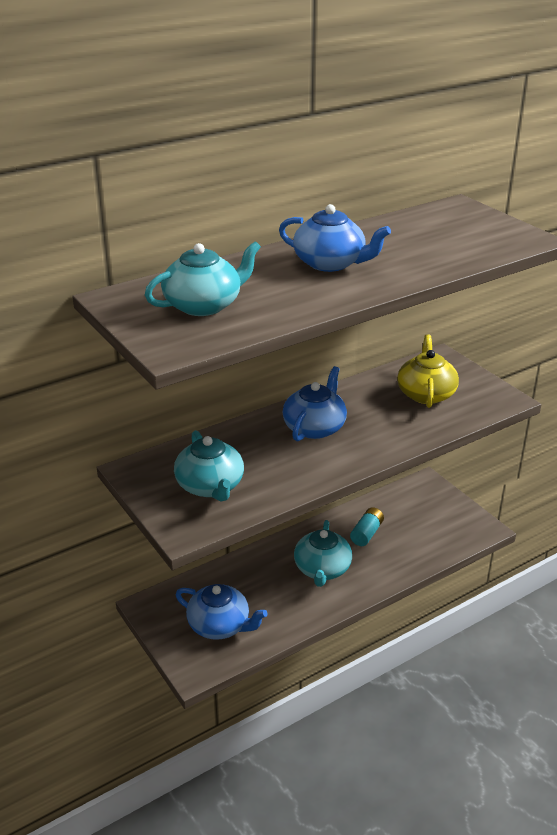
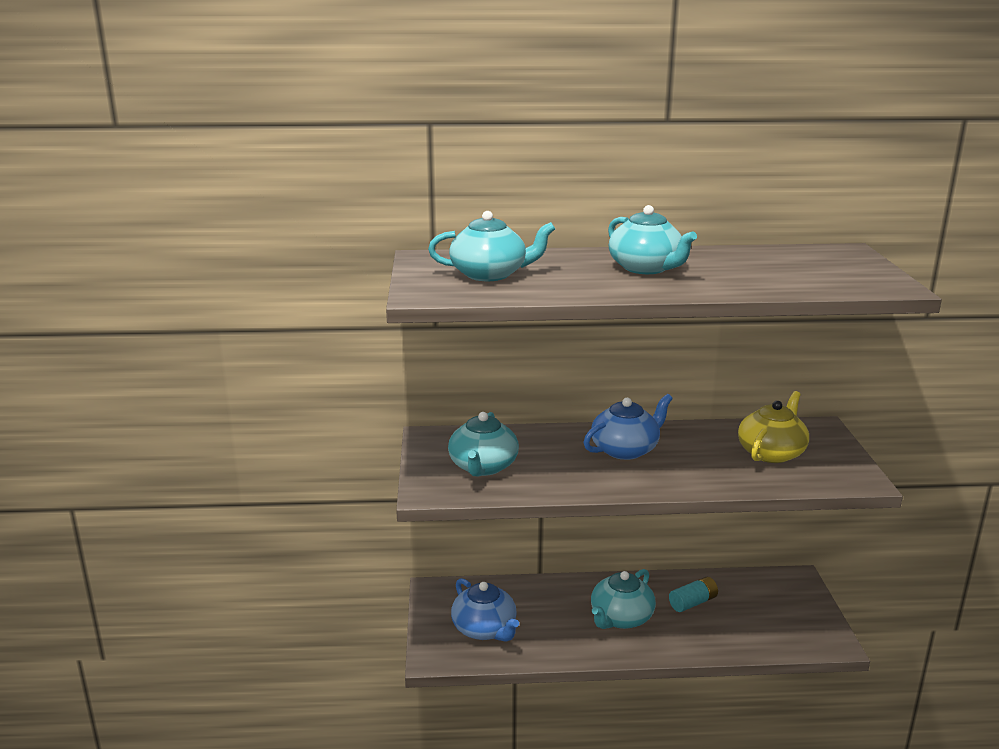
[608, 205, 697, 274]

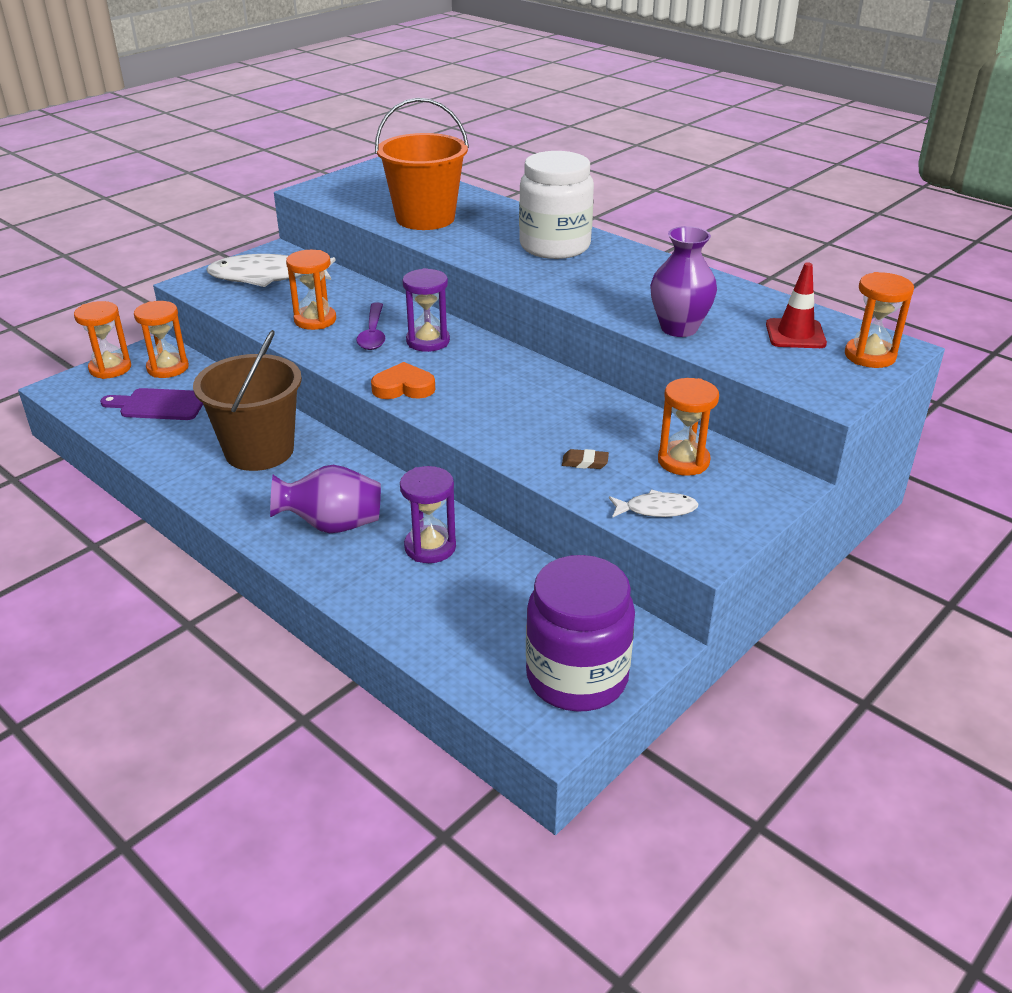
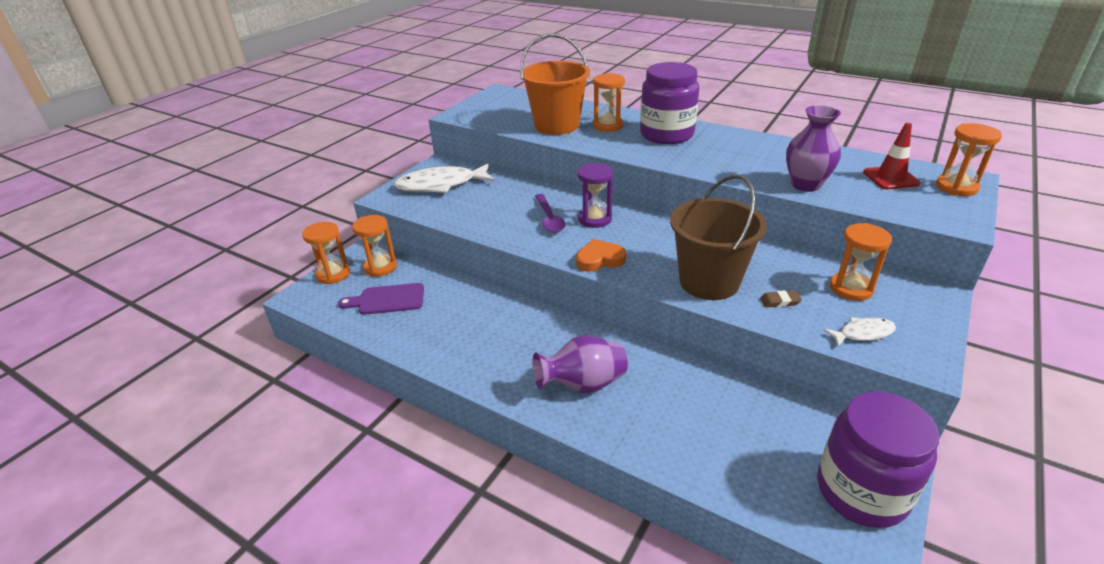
[593, 73, 625, 132]
[640, 62, 699, 144]
[670, 174, 767, 300]
[400, 466, 456, 563] (first image)

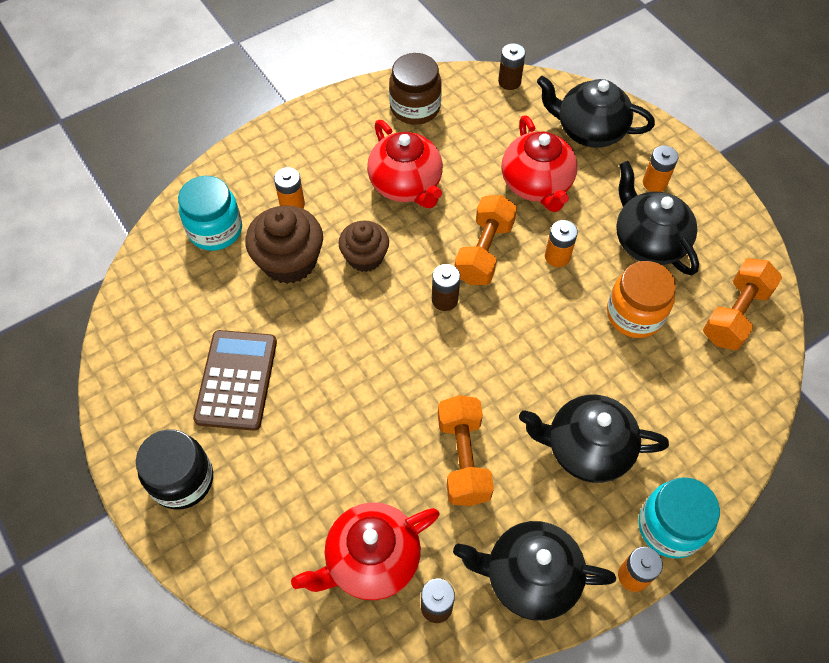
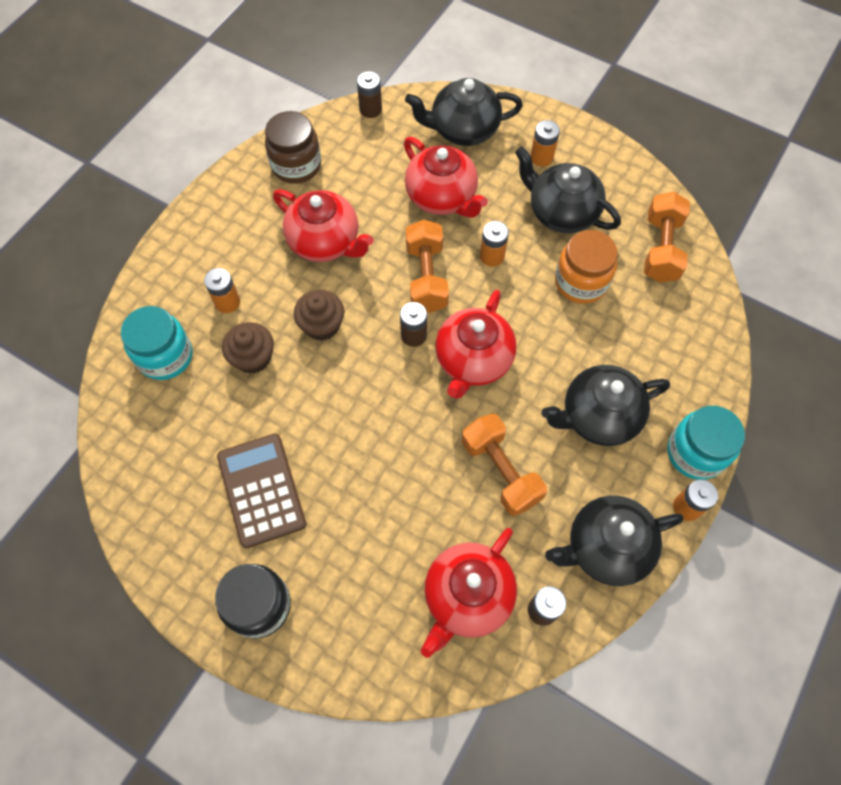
[222, 322, 274, 374]
[435, 290, 516, 399]

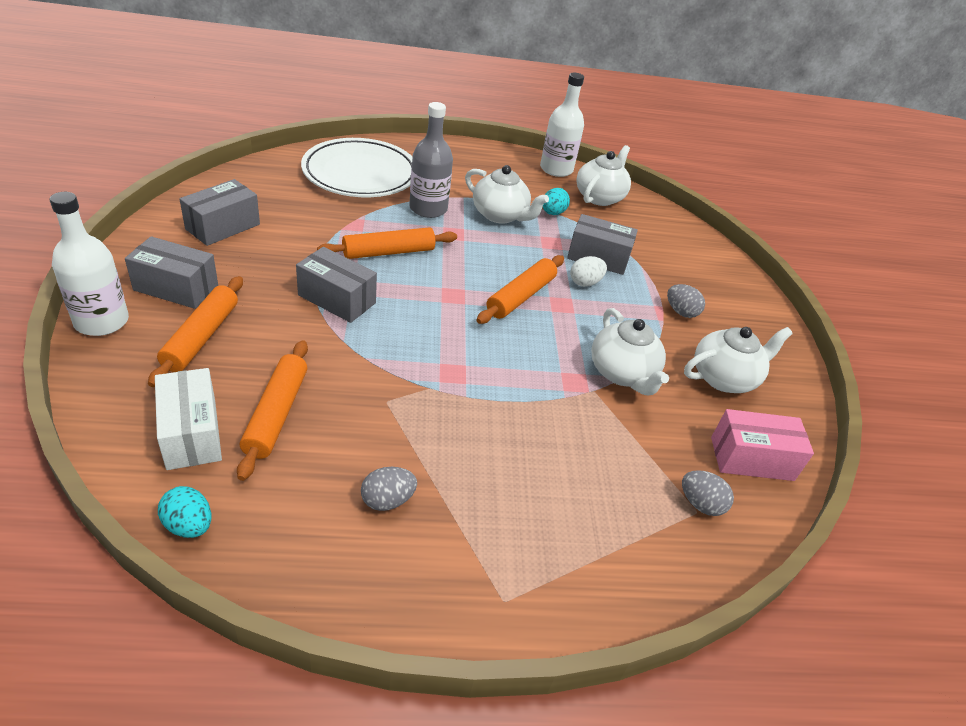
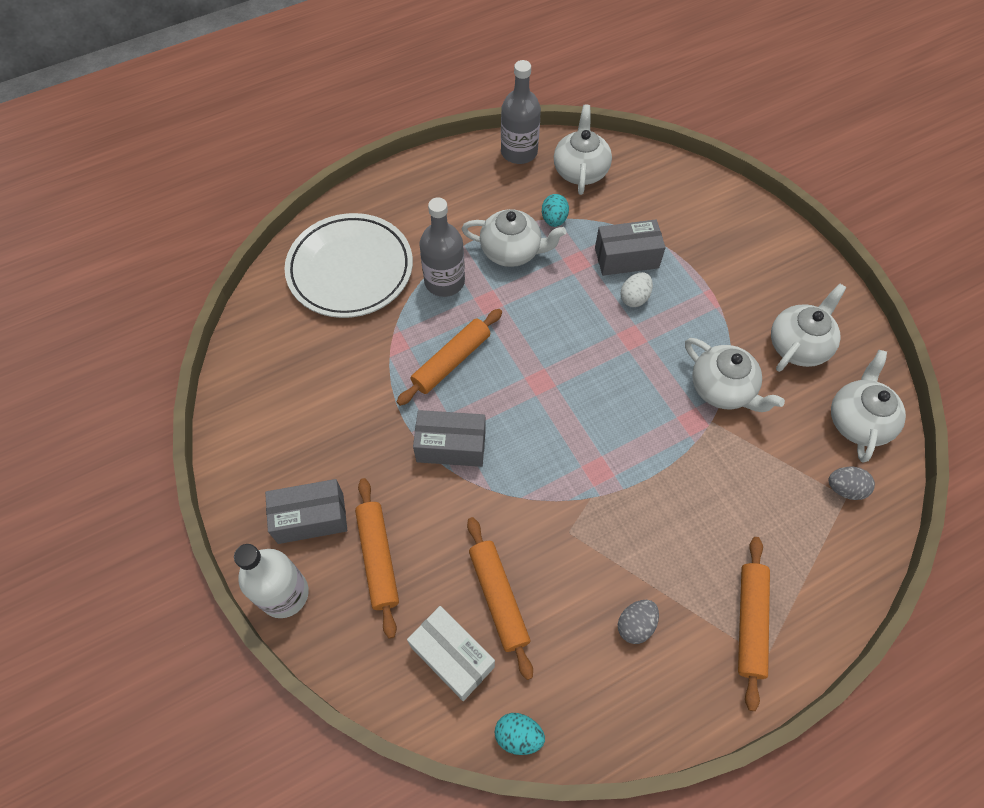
[501, 60, 541, 164]
[738, 537, 770, 711]
[831, 350, 906, 463]
[179, 179, 260, 246] (first image)
[667, 284, 705, 318] (first image)

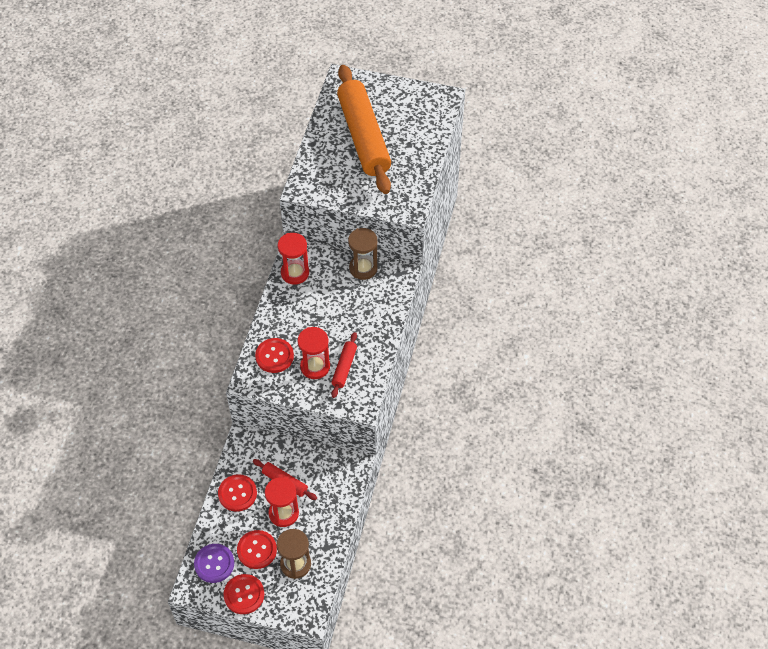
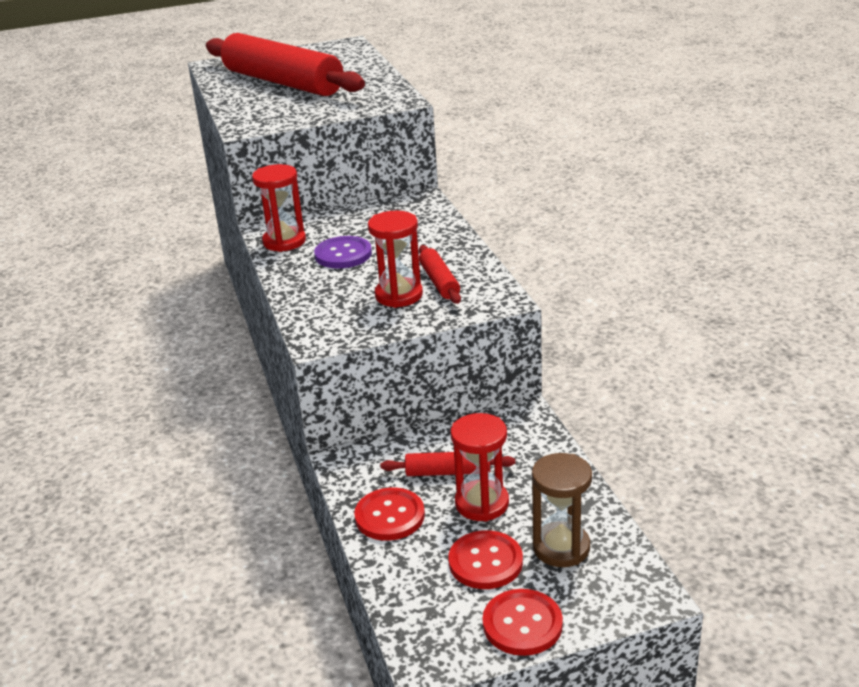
[206, 33, 365, 96]
[314, 236, 372, 268]
[255, 338, 294, 373] (first image)
[348, 228, 378, 280] (first image)

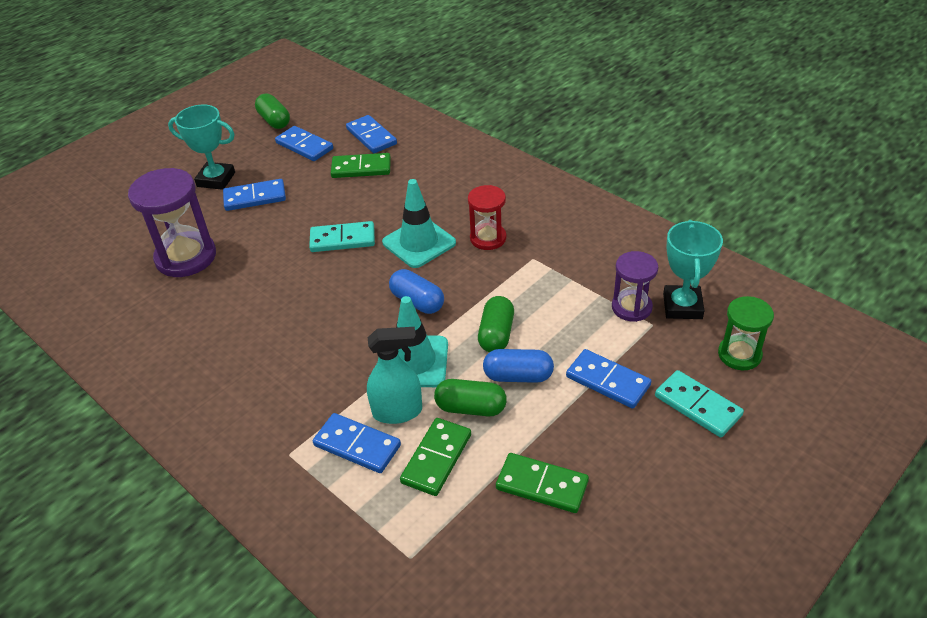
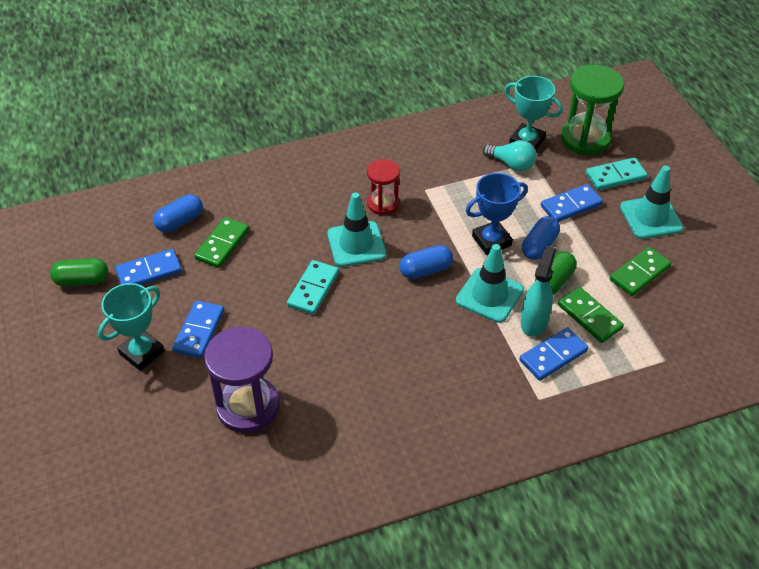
[153, 194, 203, 232]
[466, 173, 528, 255]
[483, 140, 536, 172]
[561, 65, 624, 155]
[620, 166, 683, 239]

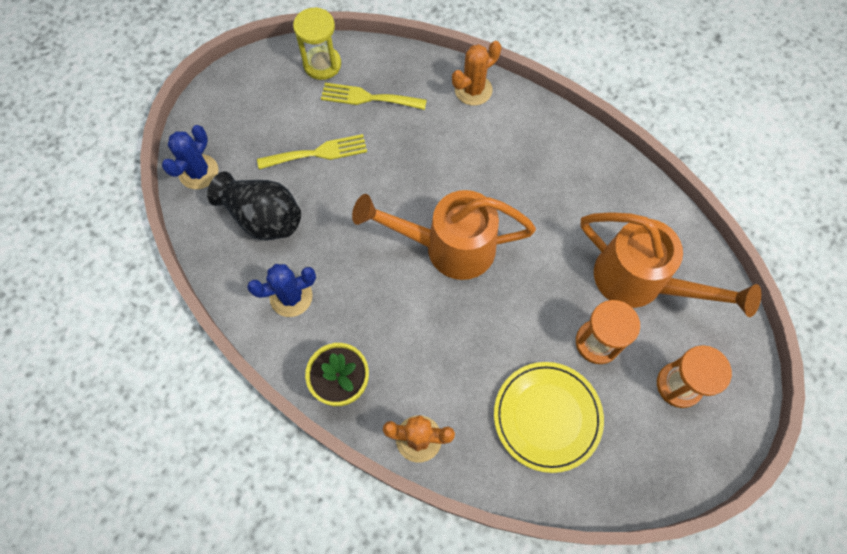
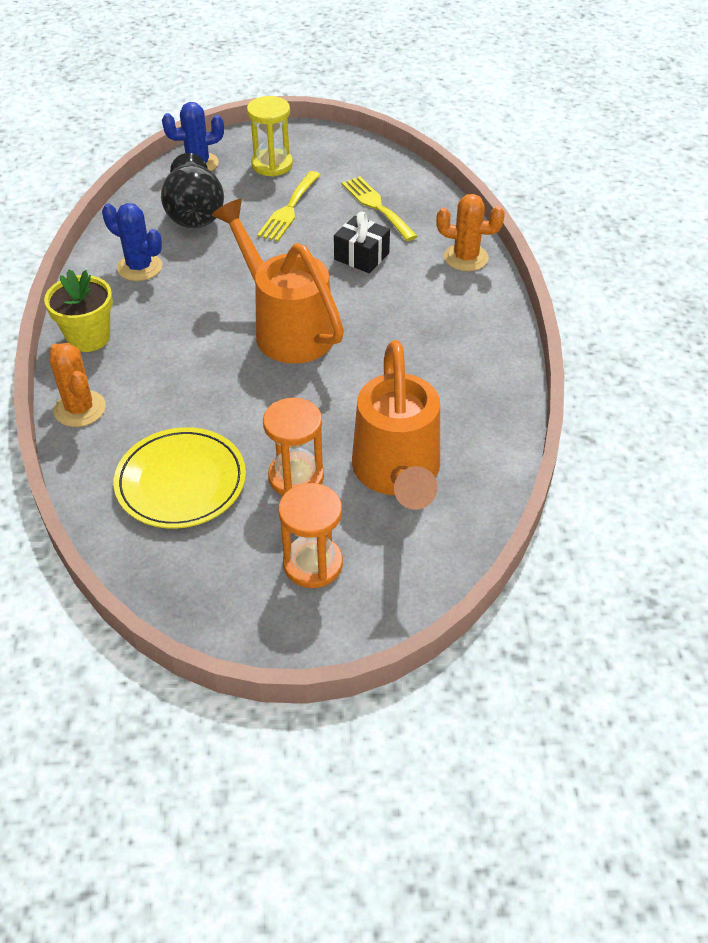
[247, 96, 293, 177]
[257, 171, 320, 242]
[334, 212, 390, 273]

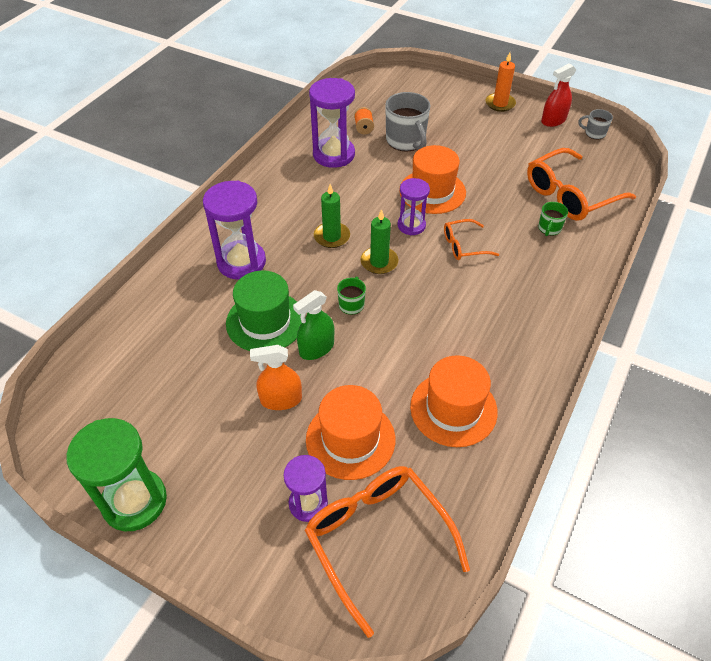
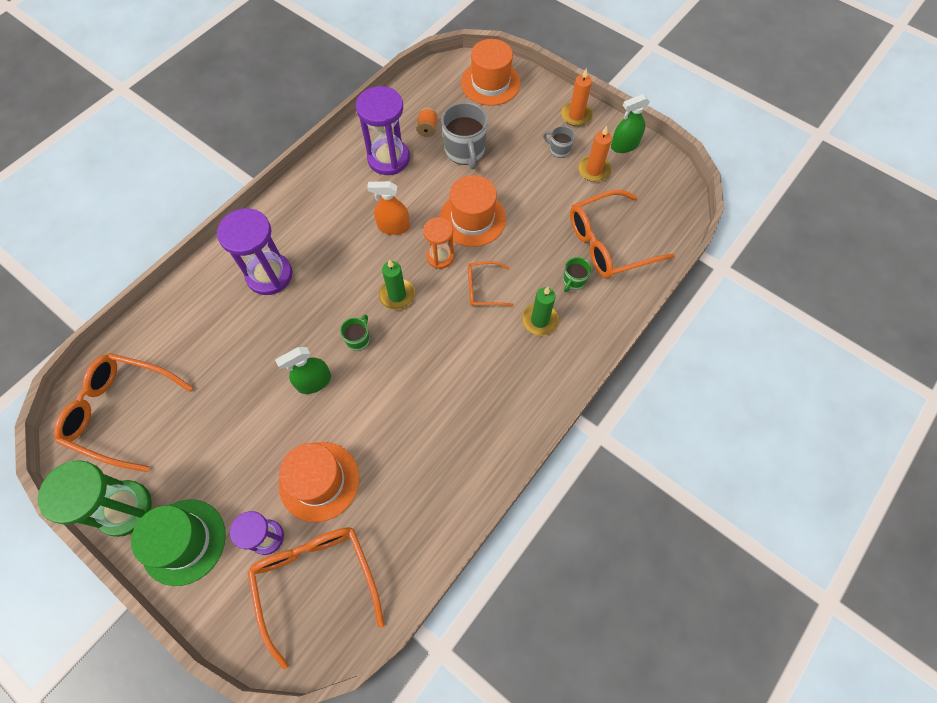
[54, 353, 193, 472]
[131, 499, 226, 586]
[367, 181, 410, 235]
[423, 217, 454, 269]
[461, 39, 521, 106]
[522, 287, 559, 336]
[543, 126, 575, 158]
[578, 126, 612, 182]
[611, 94, 650, 153]

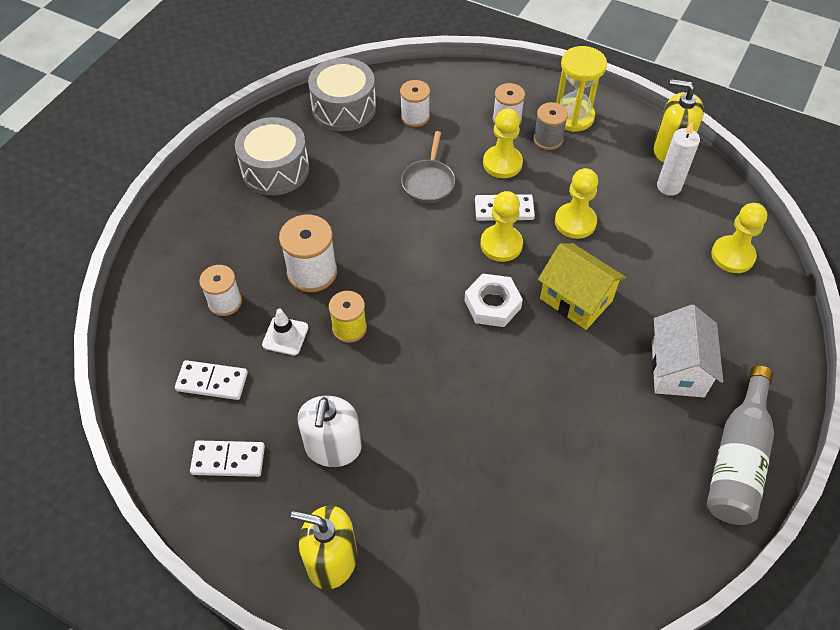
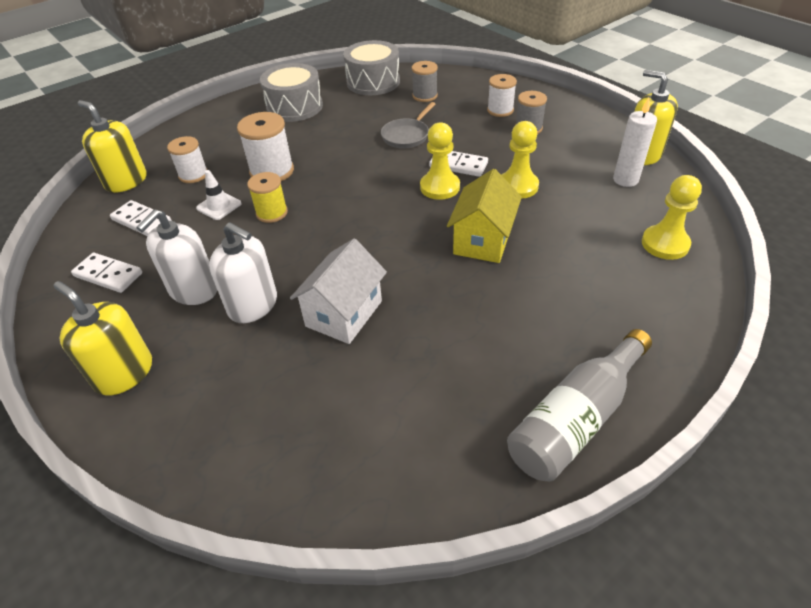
[78, 100, 147, 193]
[209, 222, 277, 323]
[290, 239, 387, 344]
[412, 61, 438, 102]
[447, 169, 522, 263]
[464, 273, 523, 327] (first image)
[483, 108, 523, 178] (first image)
[556, 46, 607, 132] (first image)

